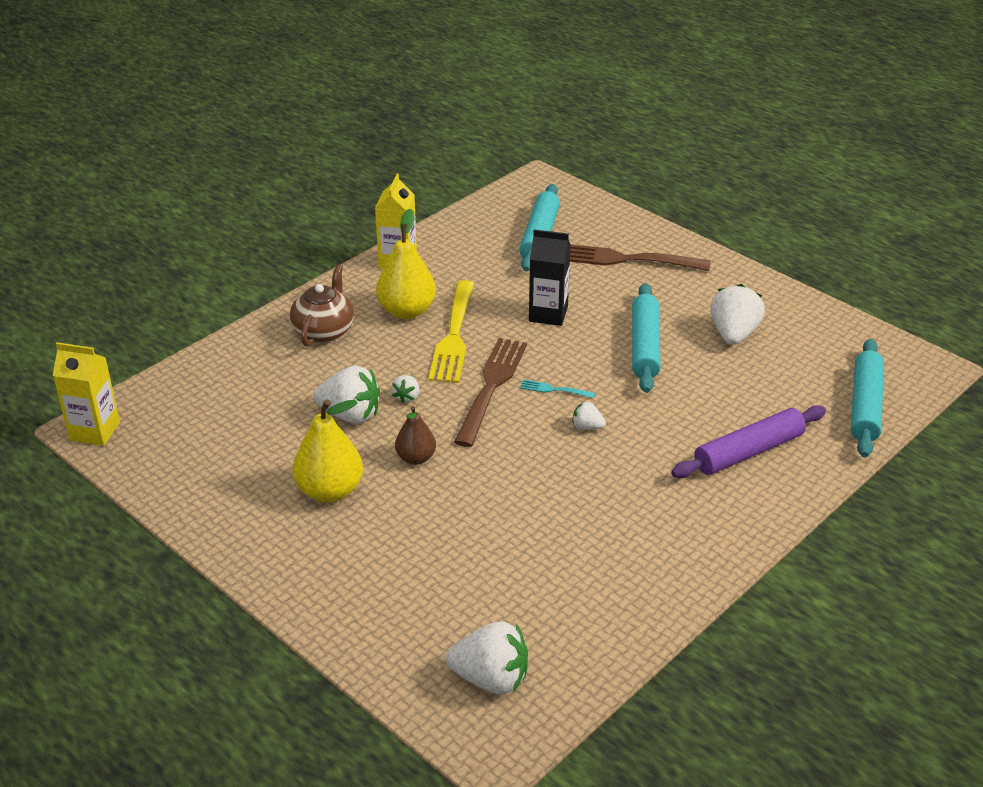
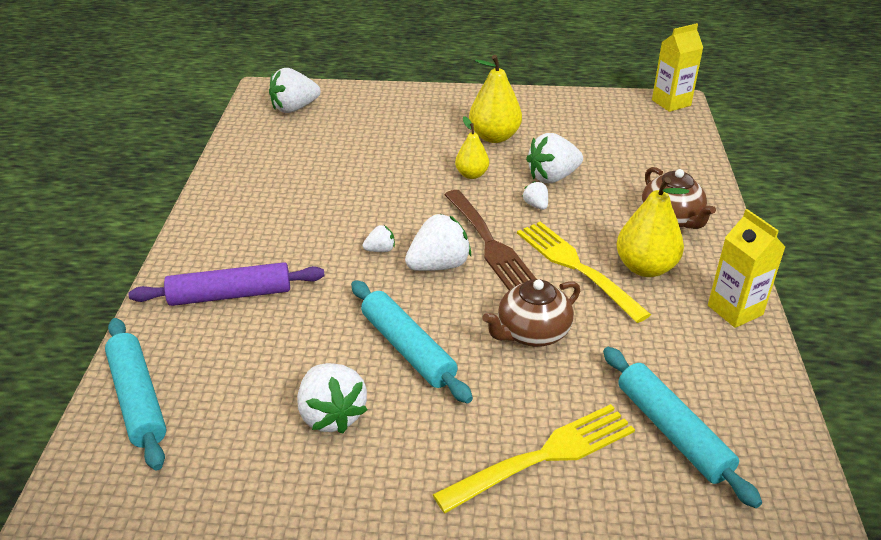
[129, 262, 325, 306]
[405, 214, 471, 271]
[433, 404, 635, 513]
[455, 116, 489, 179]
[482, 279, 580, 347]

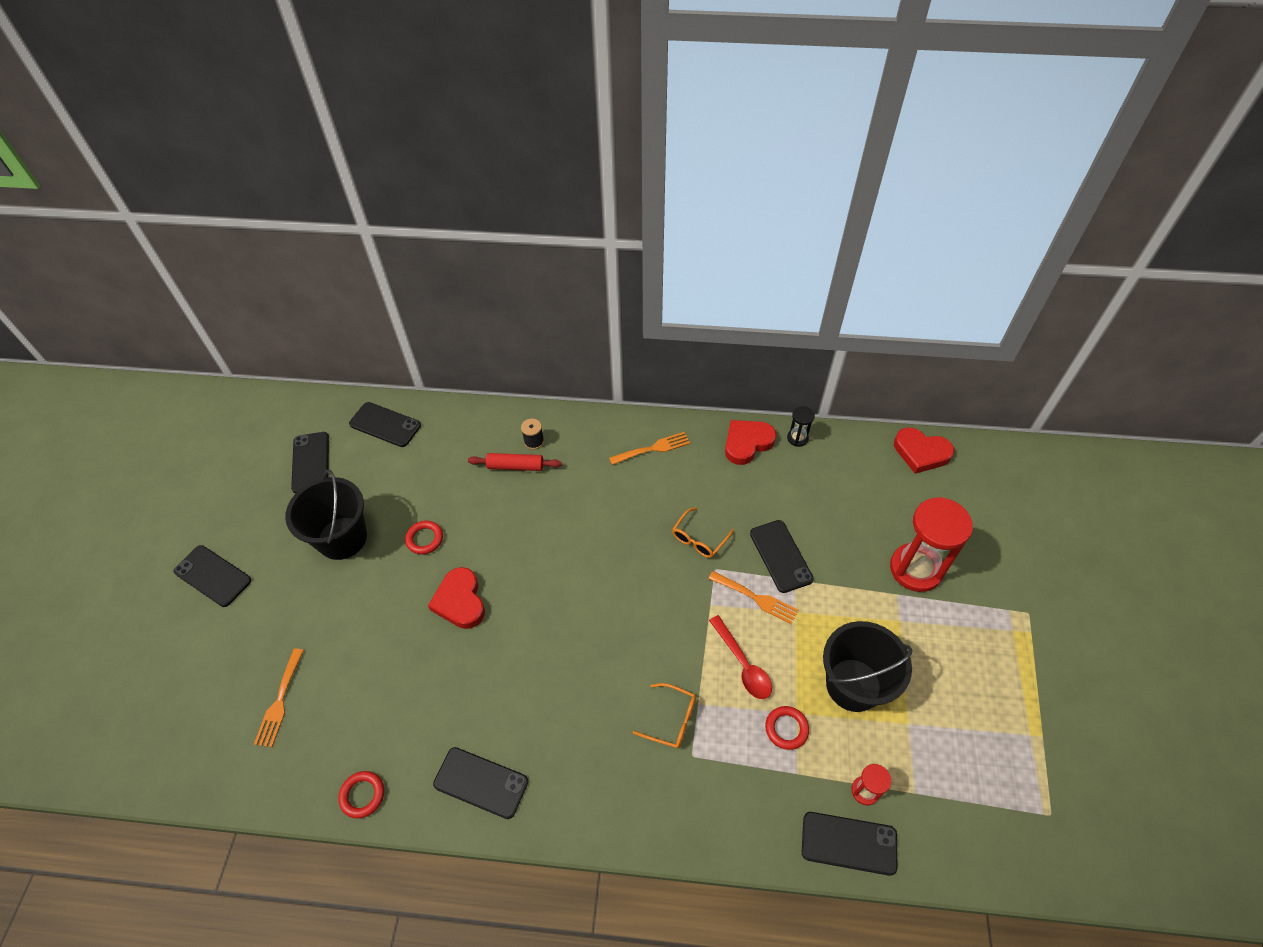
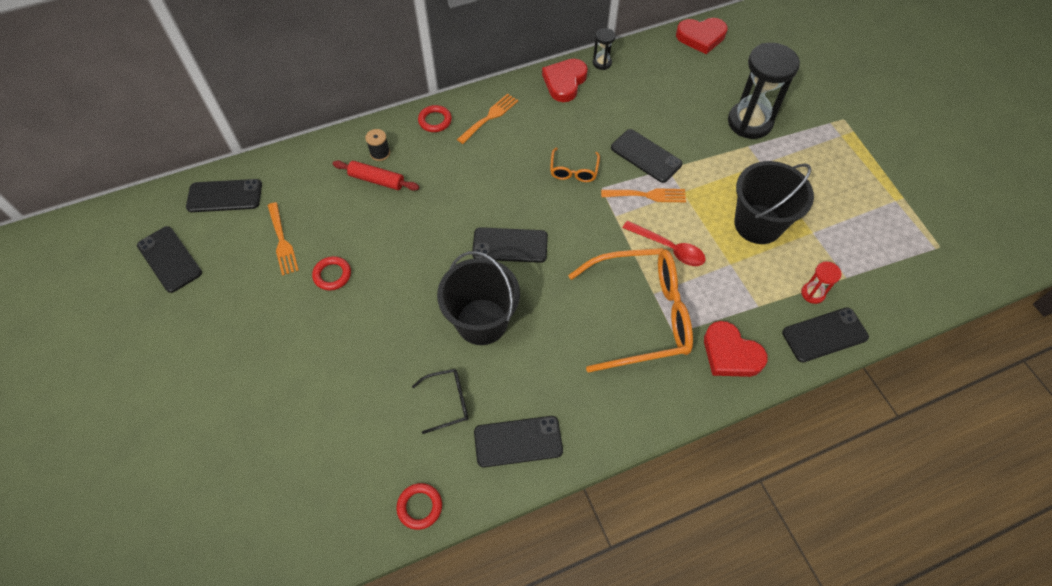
[268, 202, 299, 276]
[333, 160, 419, 191]
[412, 369, 469, 434]
[418, 105, 452, 132]
[437, 251, 520, 345]
[472, 227, 548, 263]
[568, 248, 693, 373]
[704, 321, 767, 377]
[728, 43, 800, 139]

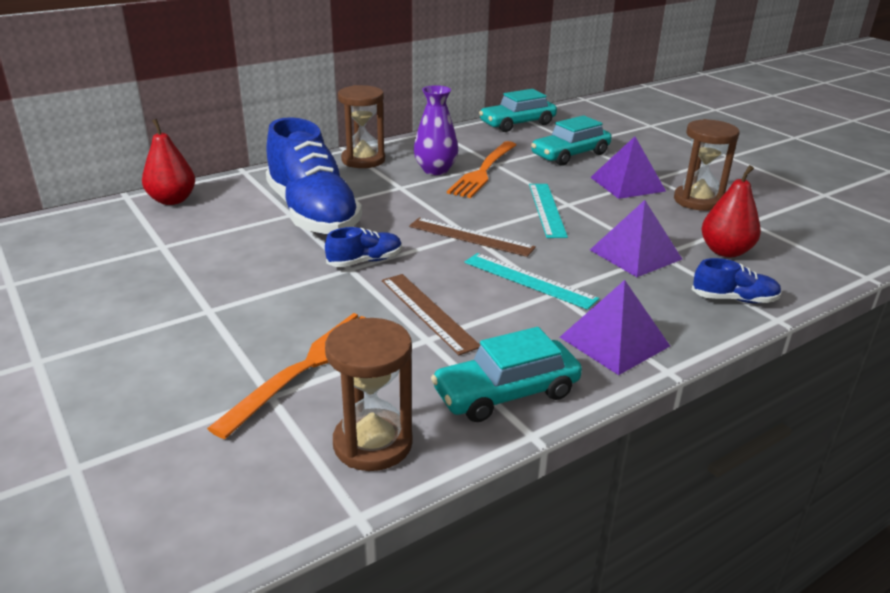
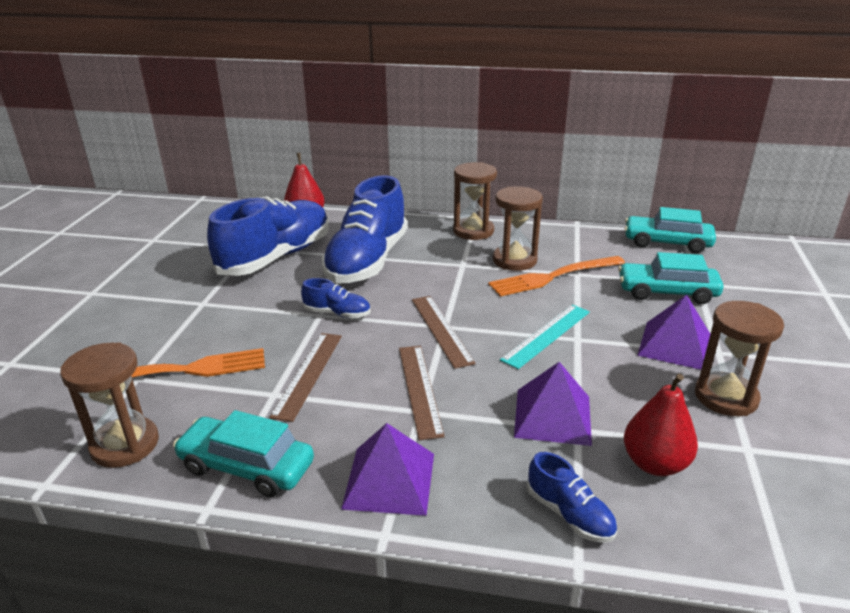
[207, 196, 329, 276]
[399, 346, 445, 440]
[493, 186, 543, 271]

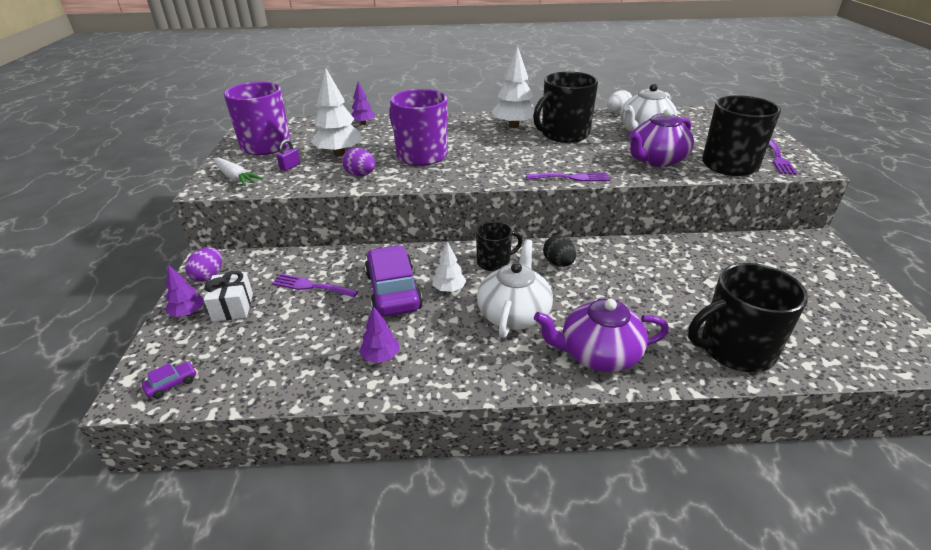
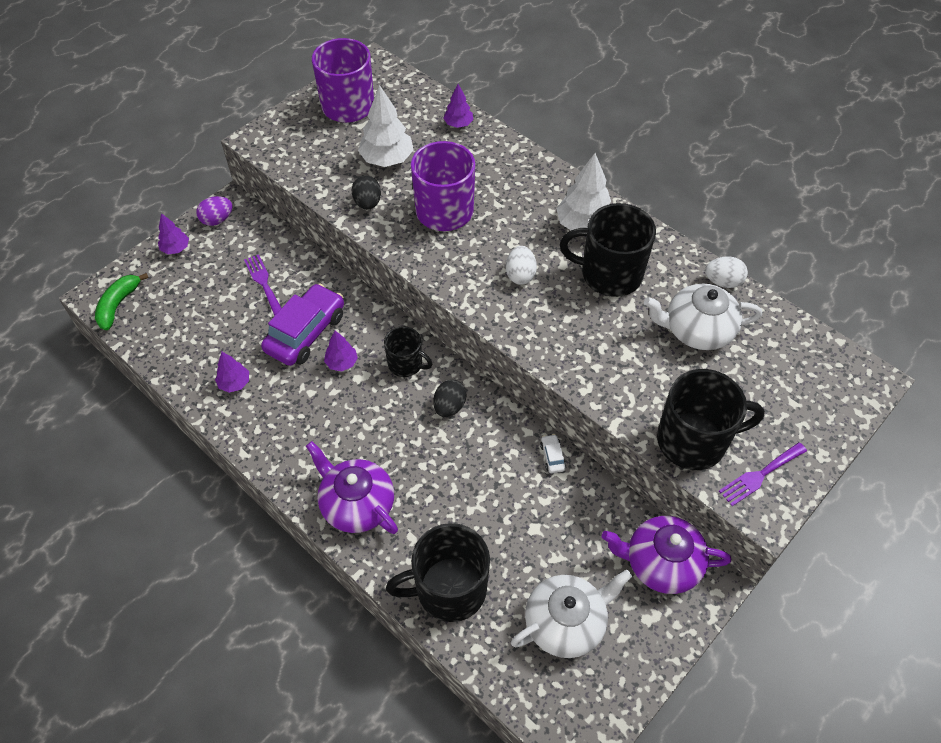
[95, 273, 149, 330]
[324, 331, 358, 371]
[351, 175, 381, 210]
[386, 523, 490, 622]
[506, 246, 537, 285]
[511, 570, 632, 658]
[540, 434, 566, 473]
[602, 516, 731, 594]
[204, 270, 253, 322] (first image)
[214, 157, 264, 186] (first image)
[277, 139, 300, 171] (first image)
[526, 172, 610, 181] (first image)

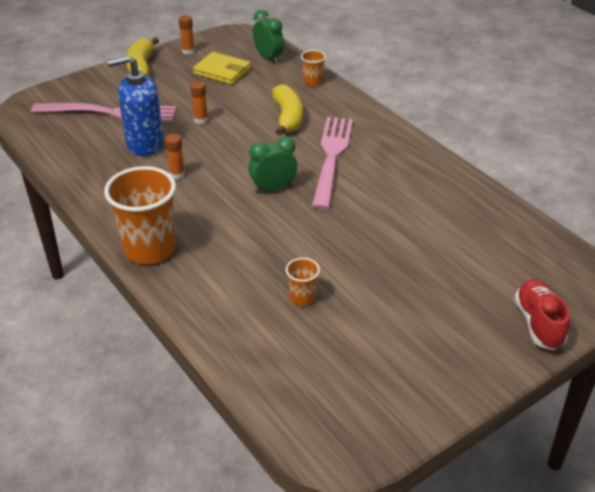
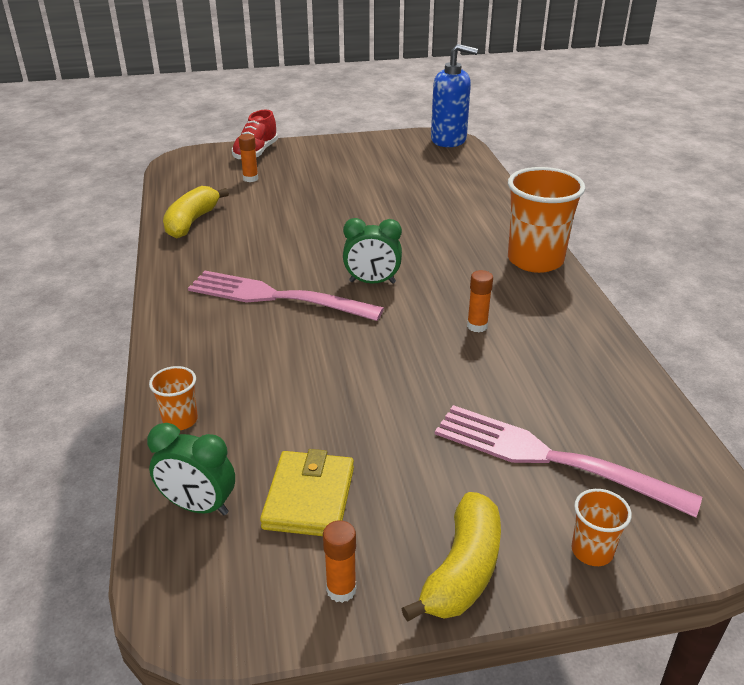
[147, 423, 235, 515]
[163, 186, 229, 238]
[188, 271, 384, 321]
[239, 134, 258, 182]
[260, 449, 354, 536]
[431, 44, 478, 147]
[572, 489, 632, 566]

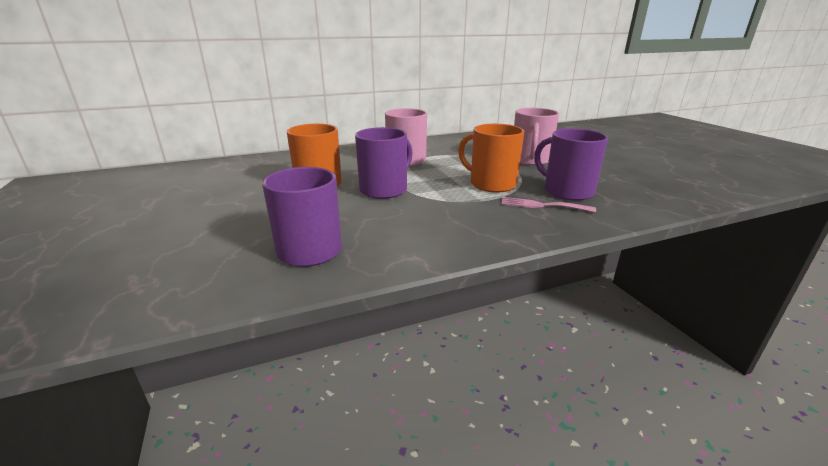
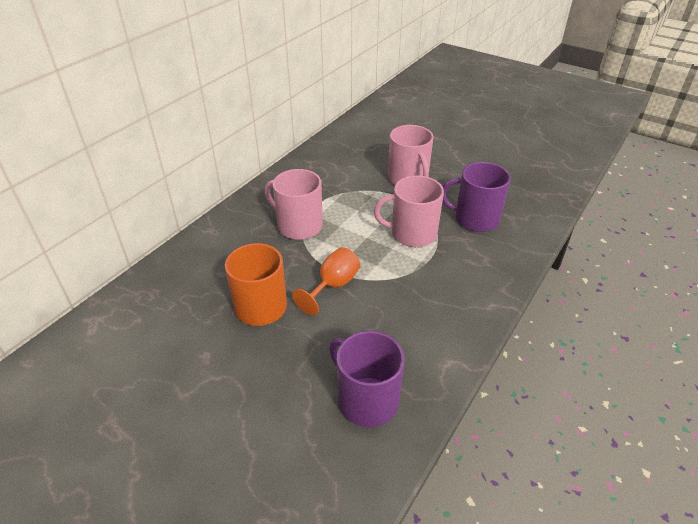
[292, 247, 360, 315]
[374, 175, 444, 247]
[501, 197, 596, 213] (first image)

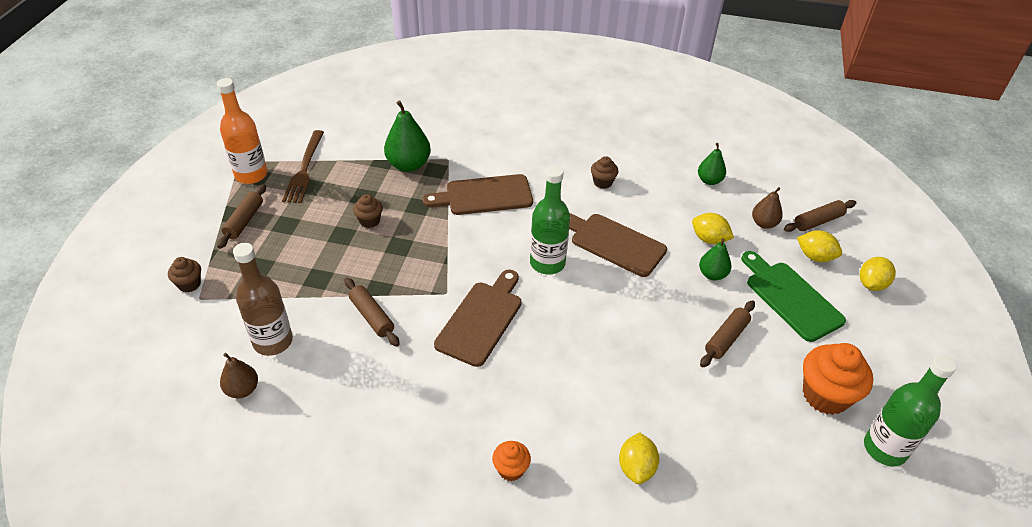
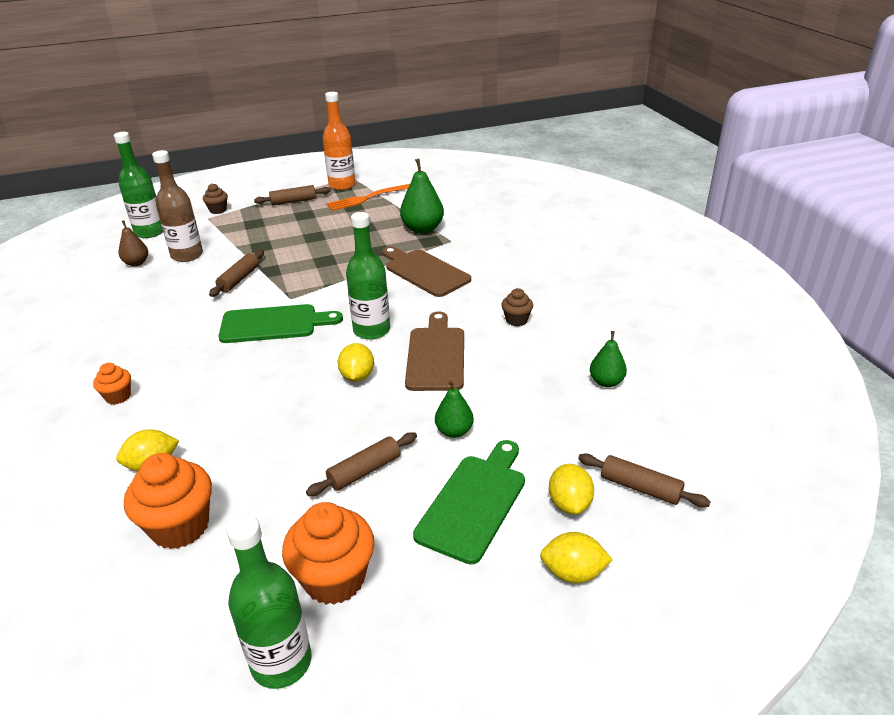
[114, 132, 163, 238]
[124, 453, 212, 549]
[219, 304, 343, 343]
[306, 432, 417, 496]
[326, 184, 410, 211]
[337, 343, 374, 382]
[353, 194, 383, 228] (first image)
[752, 187, 783, 229] (first image)

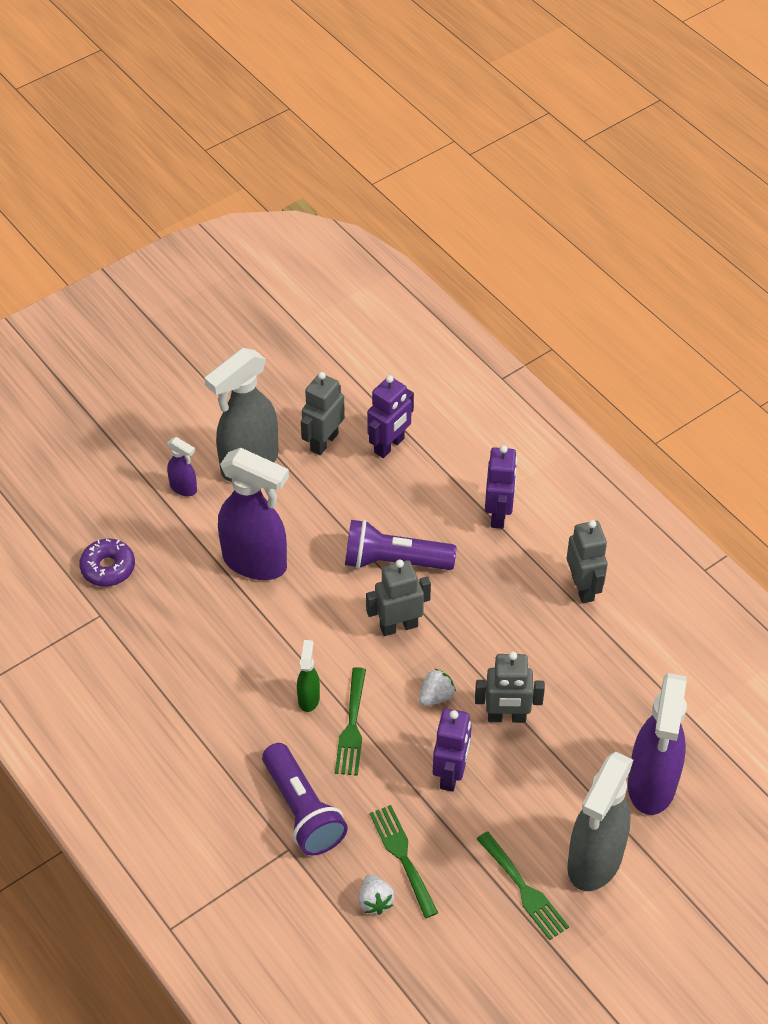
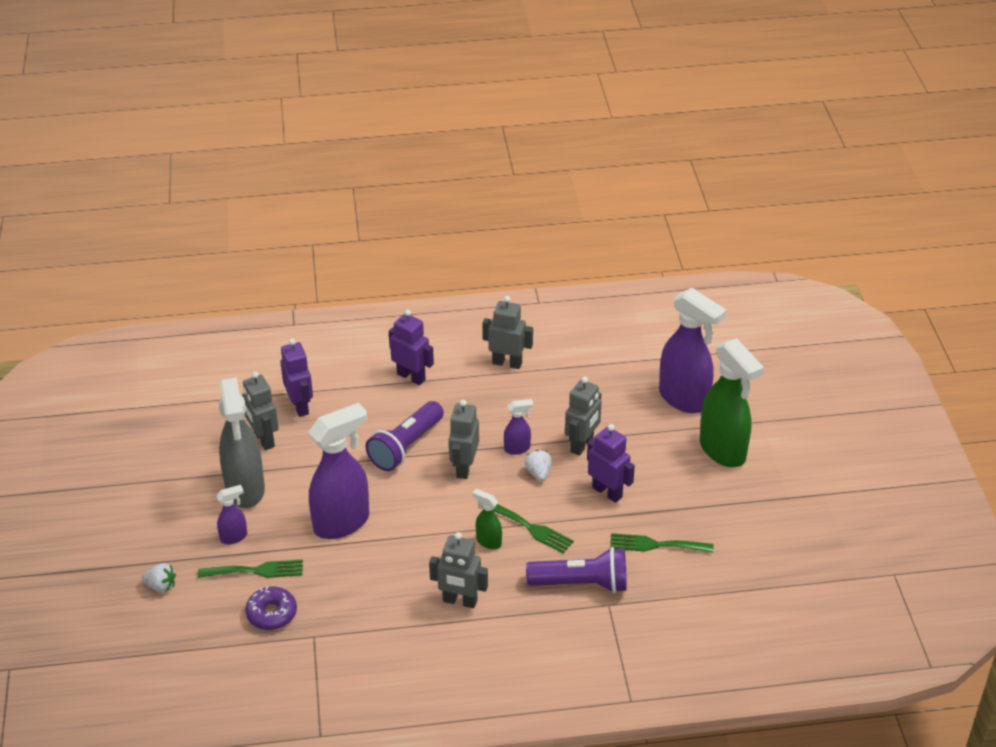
[142, 563, 176, 593]
[198, 560, 303, 578]
[429, 532, 488, 608]
[504, 399, 533, 455]
[700, 338, 764, 467]

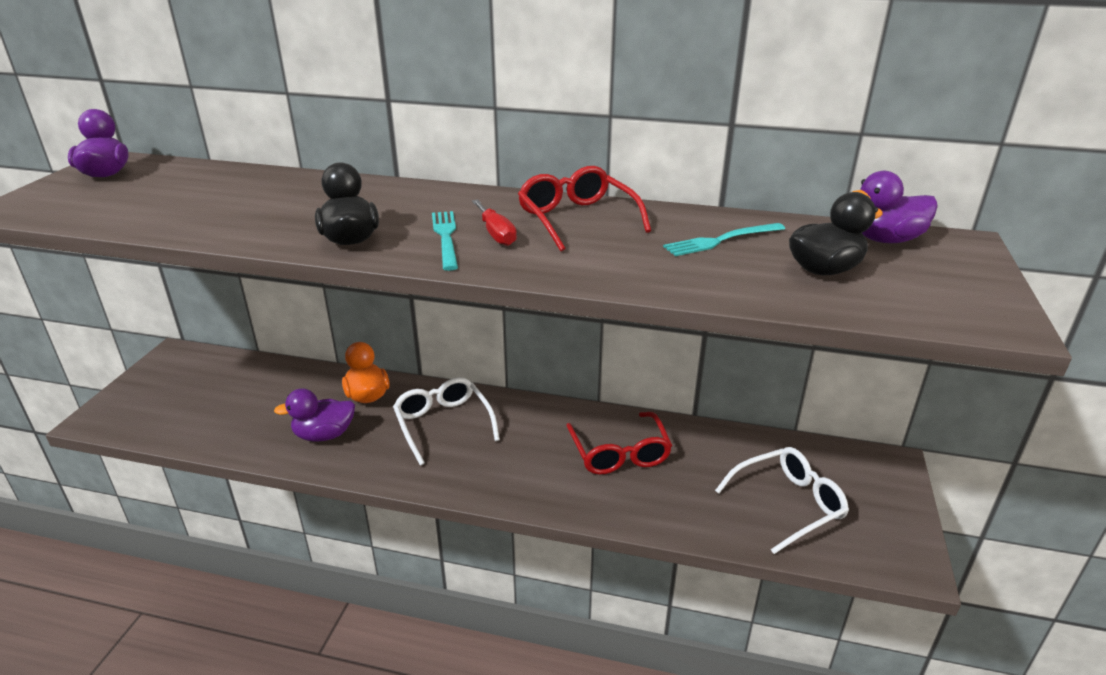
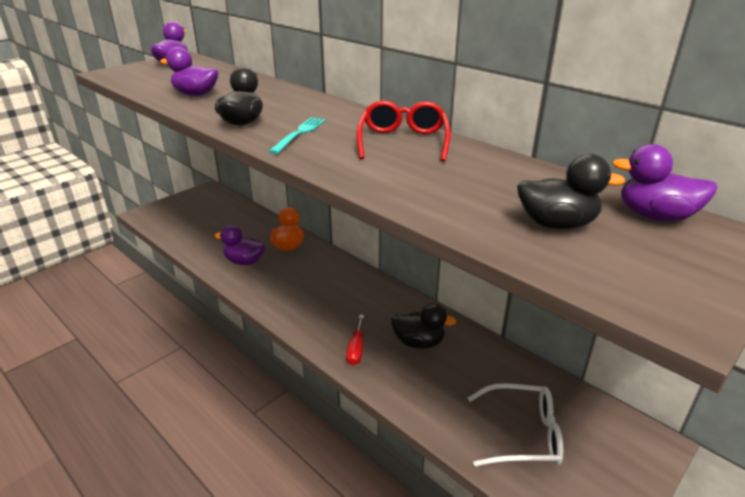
[160, 47, 218, 96]
[346, 315, 364, 366]
[391, 303, 457, 349]
[393, 377, 500, 465] (first image)
[663, 223, 785, 256] (first image)

